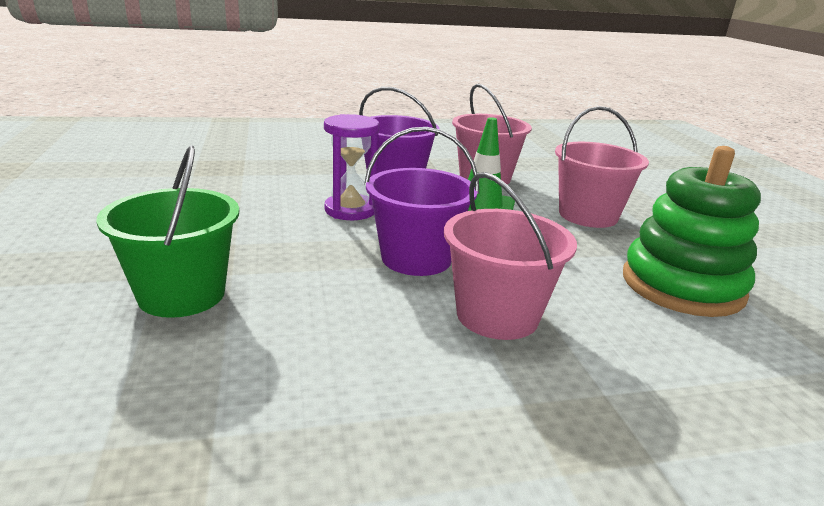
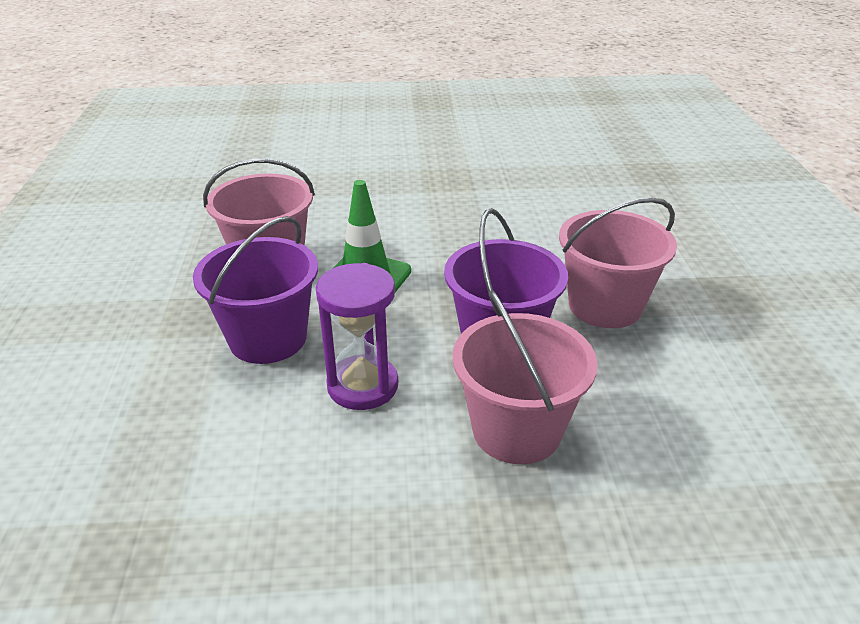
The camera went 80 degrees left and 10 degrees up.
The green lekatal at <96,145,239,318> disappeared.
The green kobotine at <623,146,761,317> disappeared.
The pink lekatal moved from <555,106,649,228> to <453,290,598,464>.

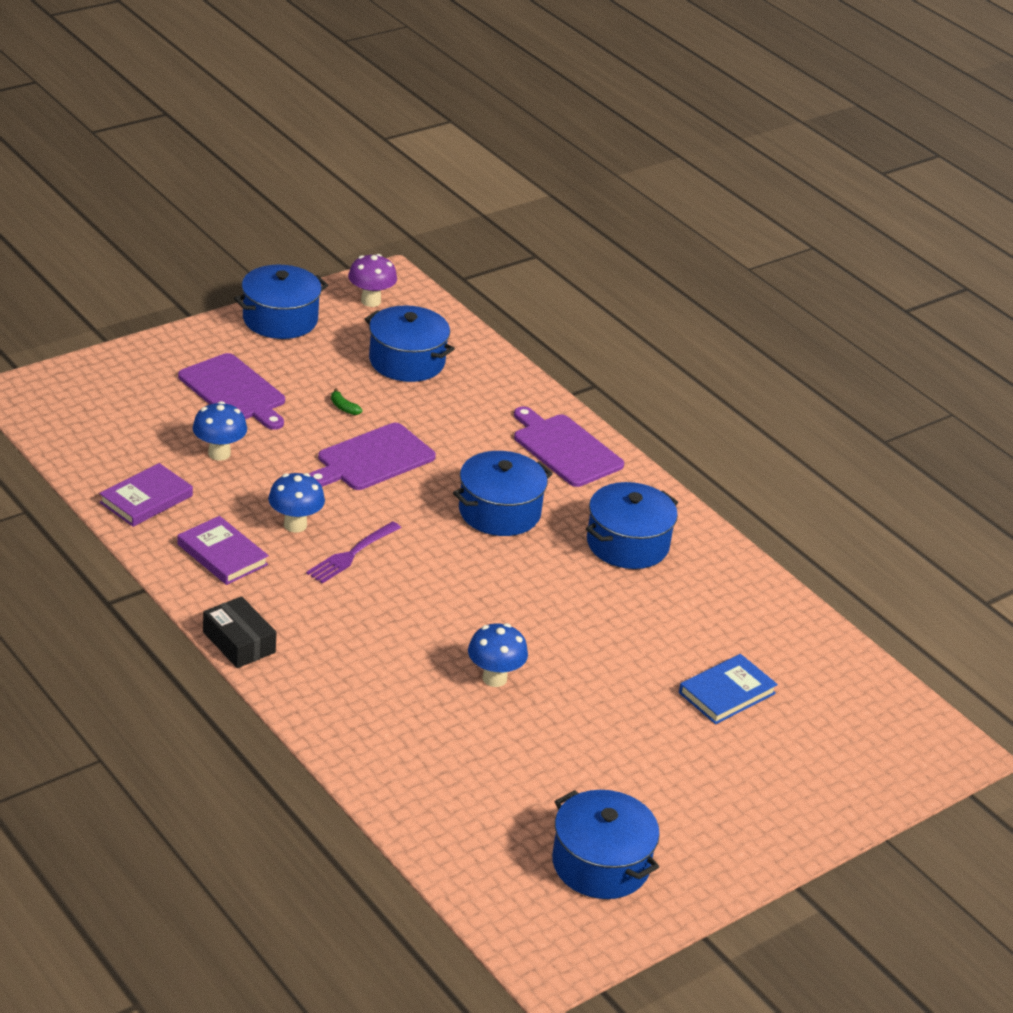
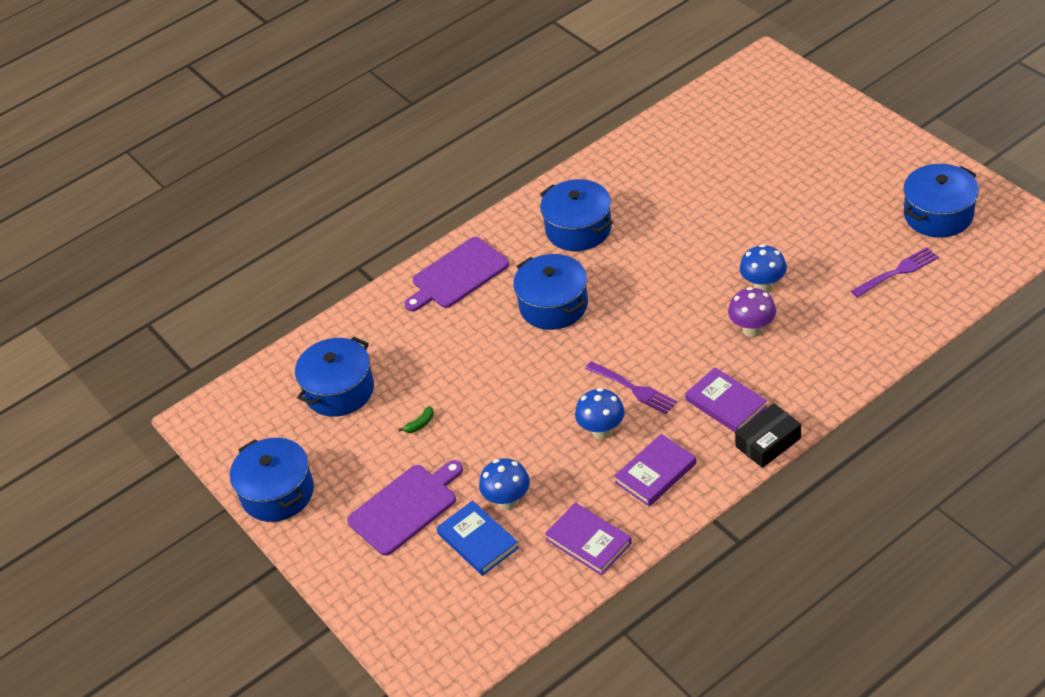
The camera went 80 degrees left and 10 degrees up.
The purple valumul at <309,423,436,490> disappeared.
The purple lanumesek at <685,367,767,432> appeared.
The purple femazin at <851,247,939,298> appeared.
The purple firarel moved from <348,254,397,307> to <728,287,776,337>.
The blue lanumesek moved from <679,654,778,724> to <436,501,519,576>.

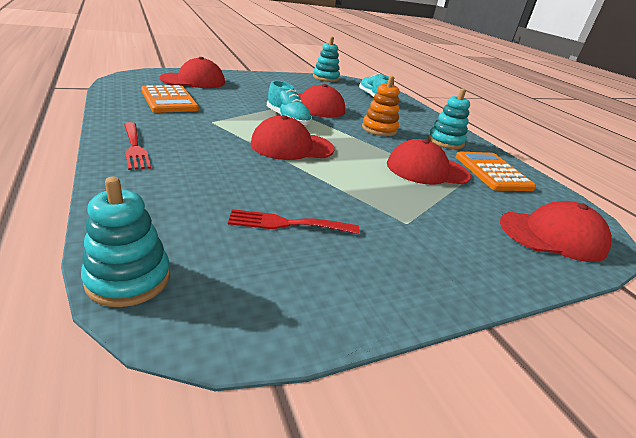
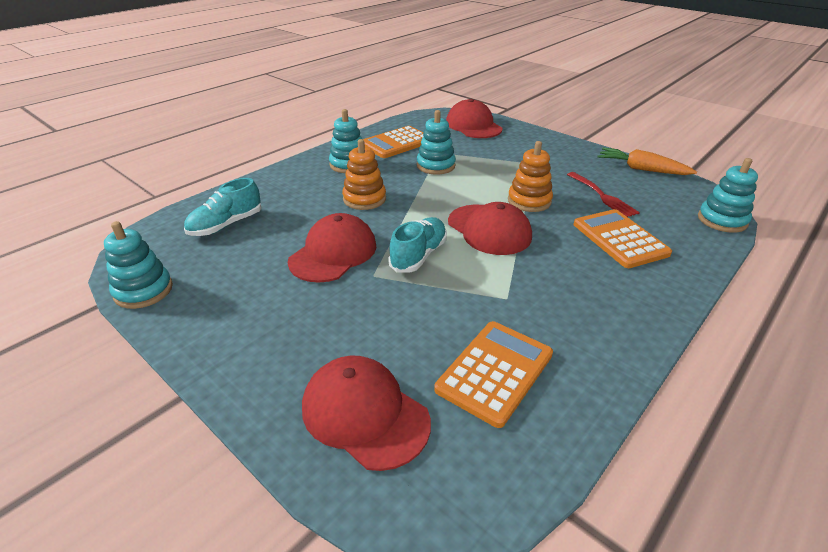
The camera went 110 degrees left and 5 degrees up.
The red femazin at <124,122,151,170> disappeared.
The orange kobotine at <508,141,553,212> appeared.
The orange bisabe at <574,209,672,268> appeared.
The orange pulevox at <597,147,697,175> appeared.
The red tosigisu at <387,139,471,185> was replaced by the turquoise kobotine at <417,110,456,175>.

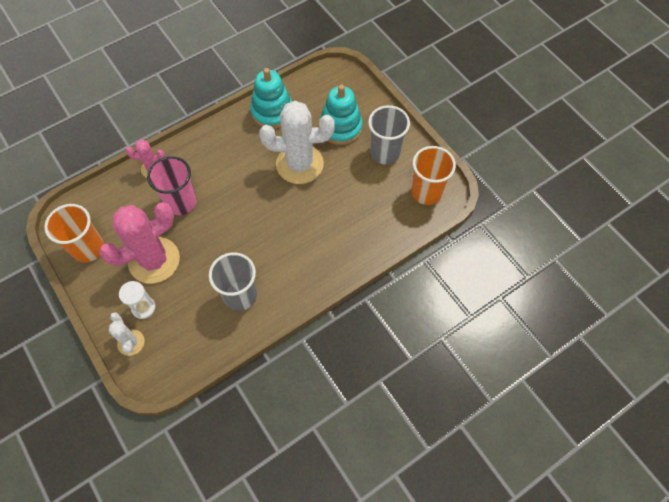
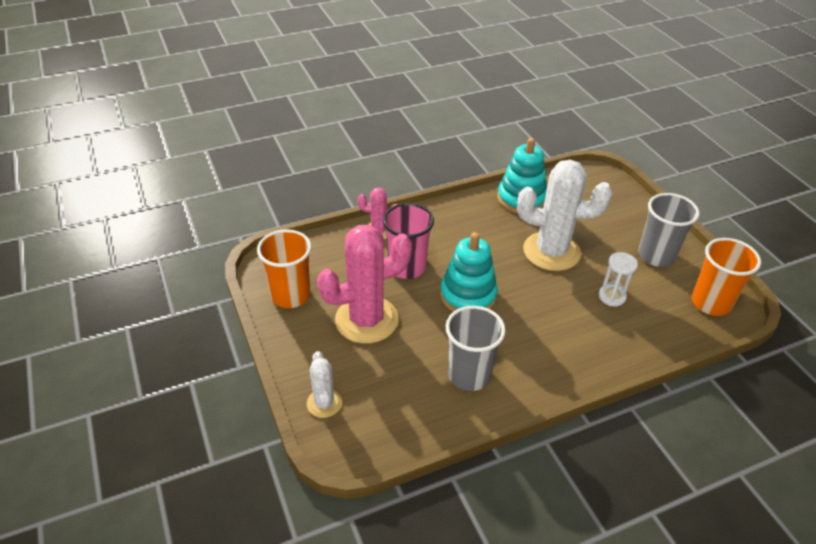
The camera went 10 degrees right and 20 degrees down.
The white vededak moved from <119,281,156,319> to <599,252,638,306>.
The turquoise kobotine moved from <320,85,362,145> to <440,232,498,312>.

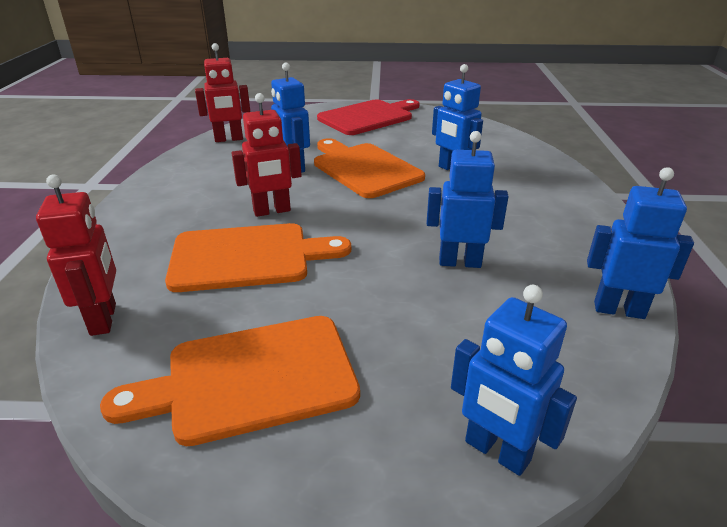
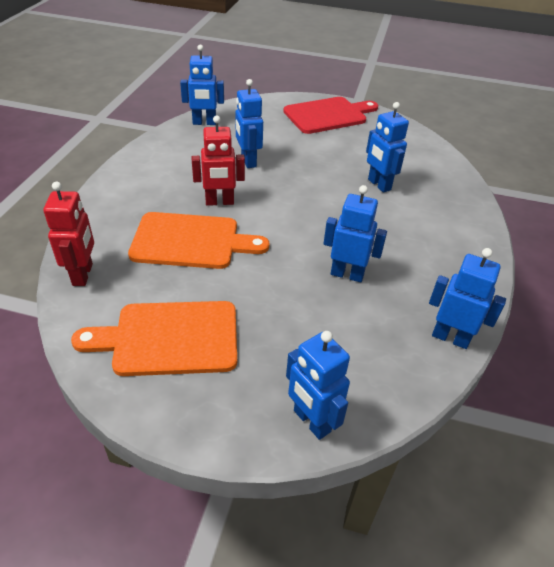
The camera went 10 degrees right and 10 degrees up.
The orange valumul at <314,138,425,198> disappeared.
The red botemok at <195,43,250,142> became the blue botemok at <180,44,224,125>.

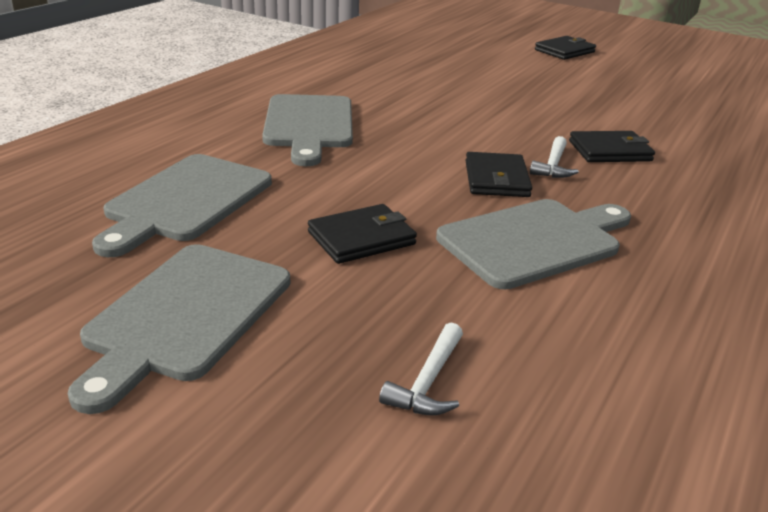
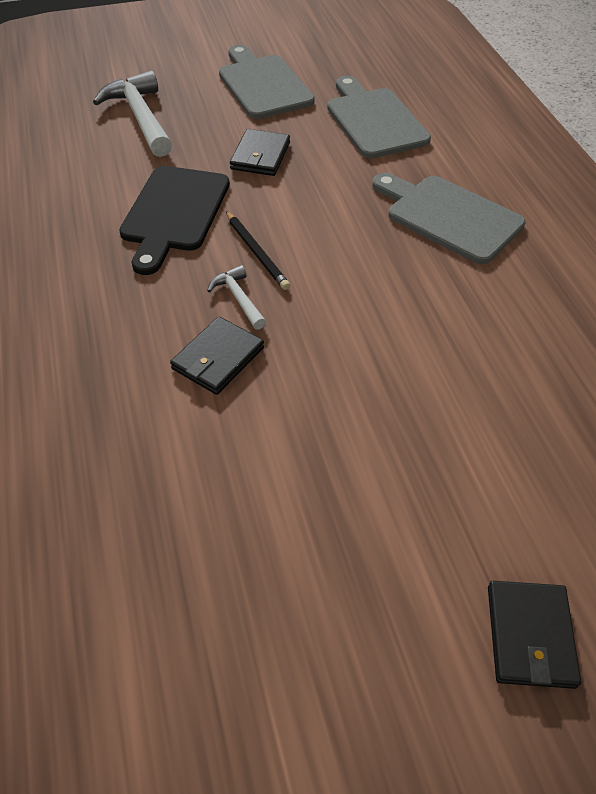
The camera went 135 degrees right and 20 degrees up.
The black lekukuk at <465,152,532,197> was replaced by the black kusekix at <226,211,290,290>.
The grey valumul at <436,199,631,289> became the black valumul at <119,166,230,275>.
The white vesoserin at <379,323,463,415> changed to 1.96 times the size.

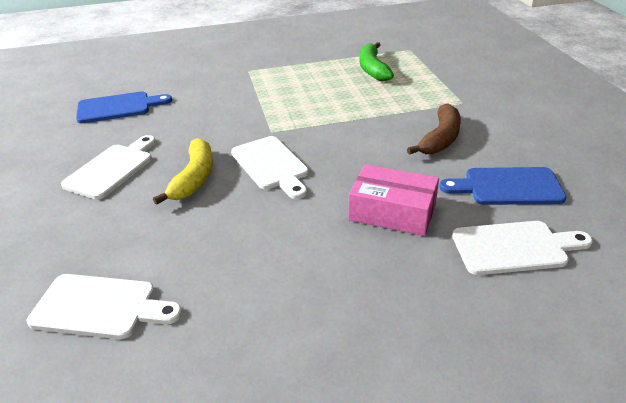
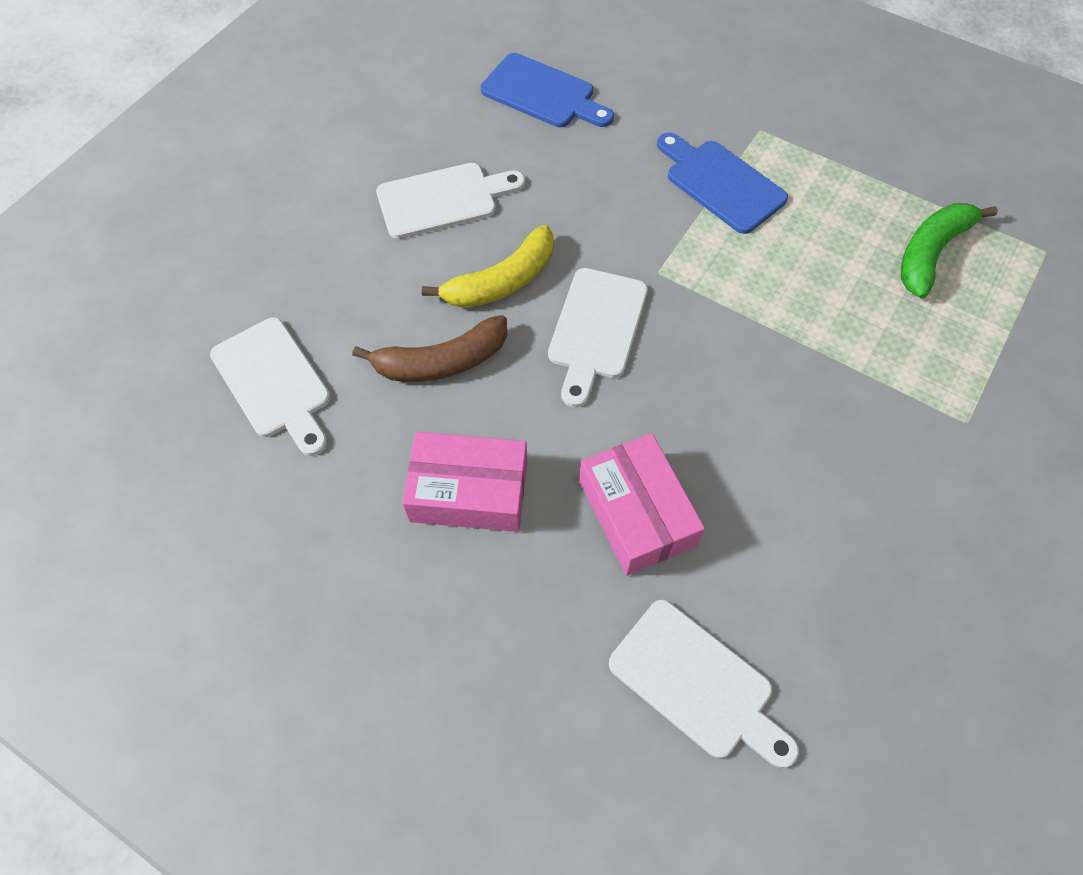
The camera went 45 degrees right and 25 degrees up.
The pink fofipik at <402,432,527,532> appeared.
The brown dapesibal moved from <407,103,461,155> to <352,315,507,382>.
The blue valumul moved from <439,167,567,205> to <657,132,788,234>.

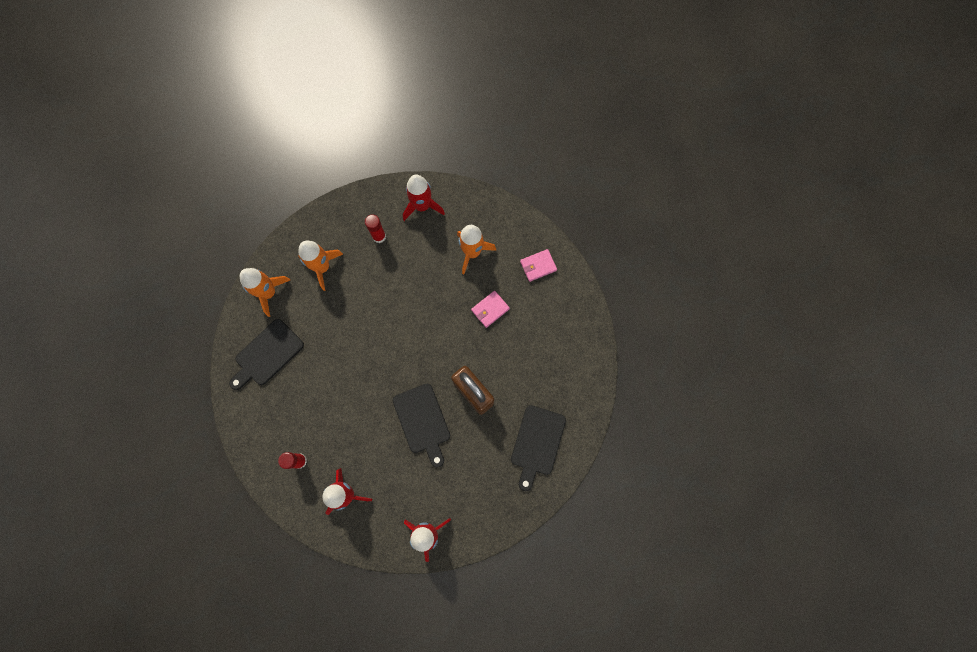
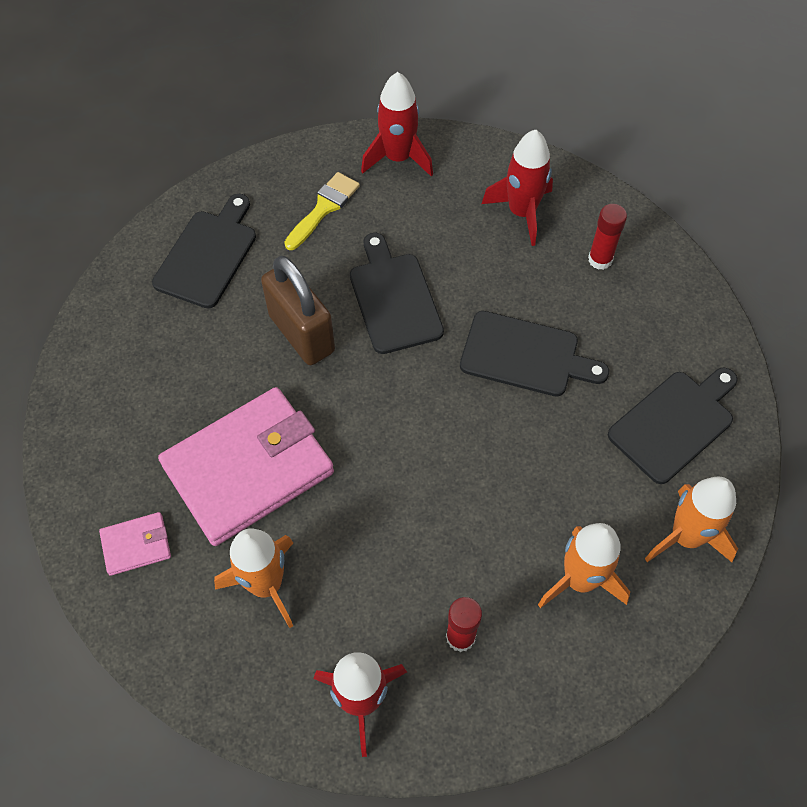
The camera went 175 degrees left and 15 degrees down.
The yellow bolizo at <284,172,360,250> appeared.
The black valumul at <460,311,609,397> appeared.
The pink lekukuk at <471,291,510,328> changed to 2.32 times the size.

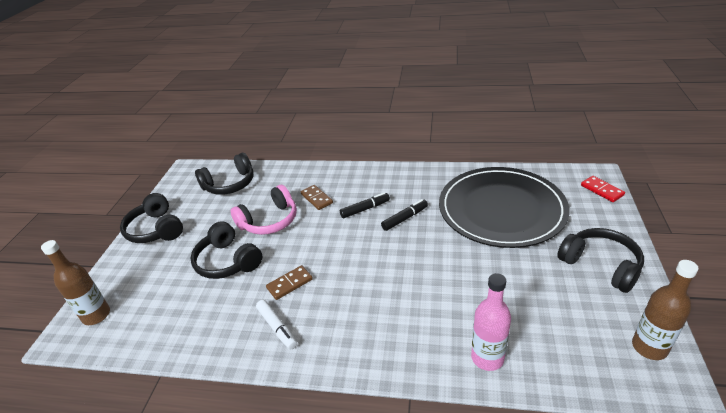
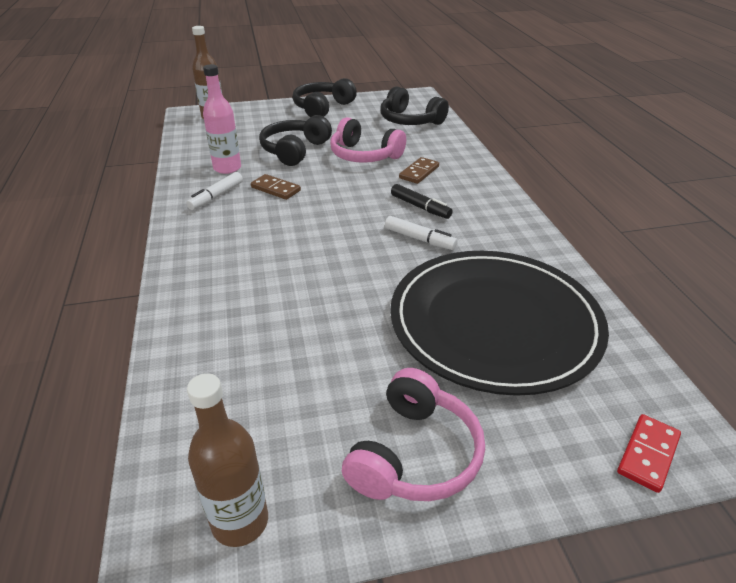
The camera went 65 degrees right and 0 degrees up.
The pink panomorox moved from <471,273,511,371> to <203,64,241,174>.
The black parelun at <381,199,428,231> became the white parelun at <385,216,458,250>.
The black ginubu at <557,228,644,293> became the pink ginubu at <342,368,485,501>.

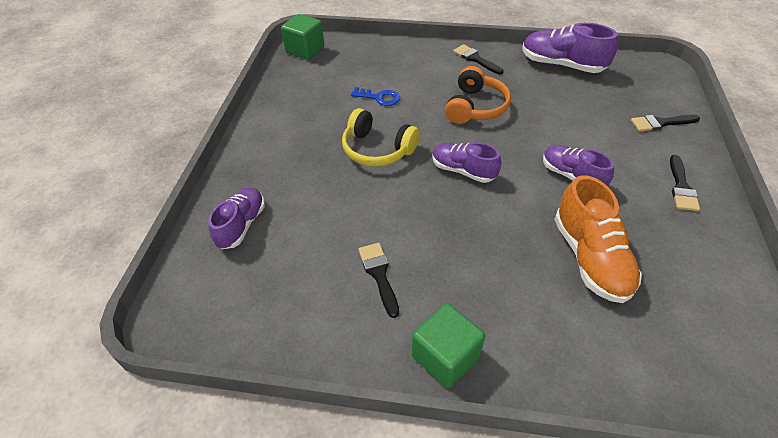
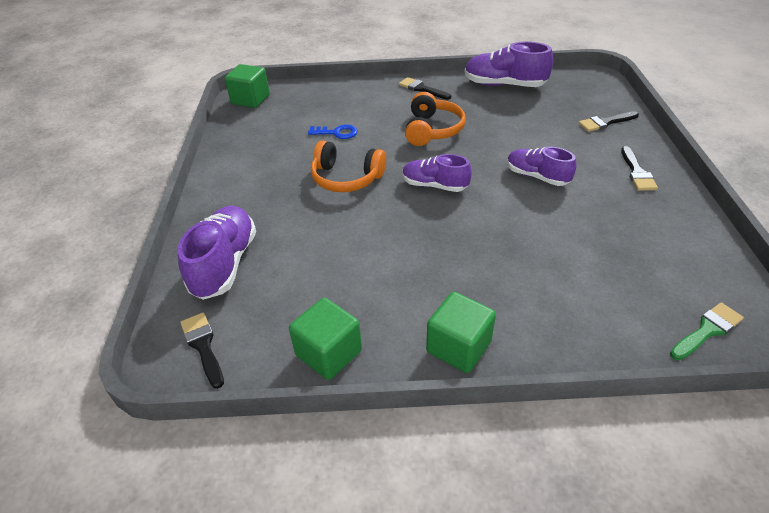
The camera went 10 degrees left and 5 degrees down.
The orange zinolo at <554,175,642,303> disappeared.
The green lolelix at <289,298,362,380> appeared.
The green bolizo at <670,302,744,360> appeared.
The black bolizo moved from <358,243,399,318> to <180,312,224,389>.
The yellow ginubu at <342,108,420,167> became the orange ginubu at <311,140,386,192>.
The purple zinolo at <208,188,265,249> changed to 1.51 times the size.

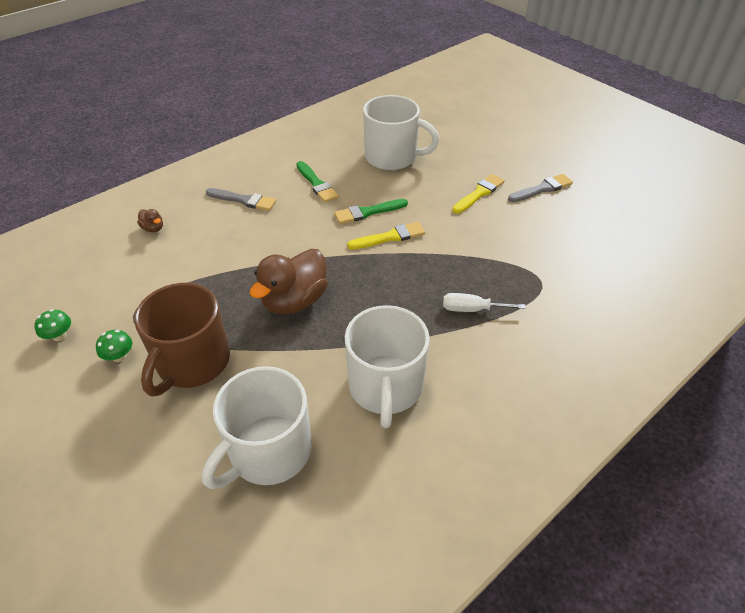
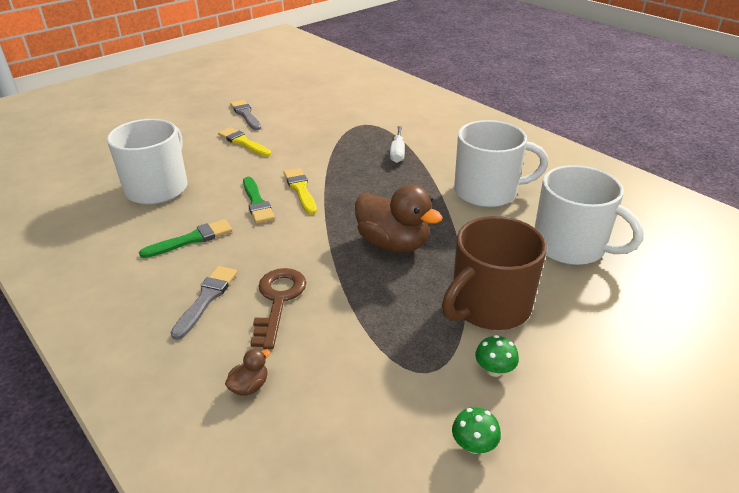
The camera went 90 degrees left and 10 degrees down.
The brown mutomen at <250,268,306,349> appeared.
The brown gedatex at <134,283,230,396> turned 120 degrees clockwise.

